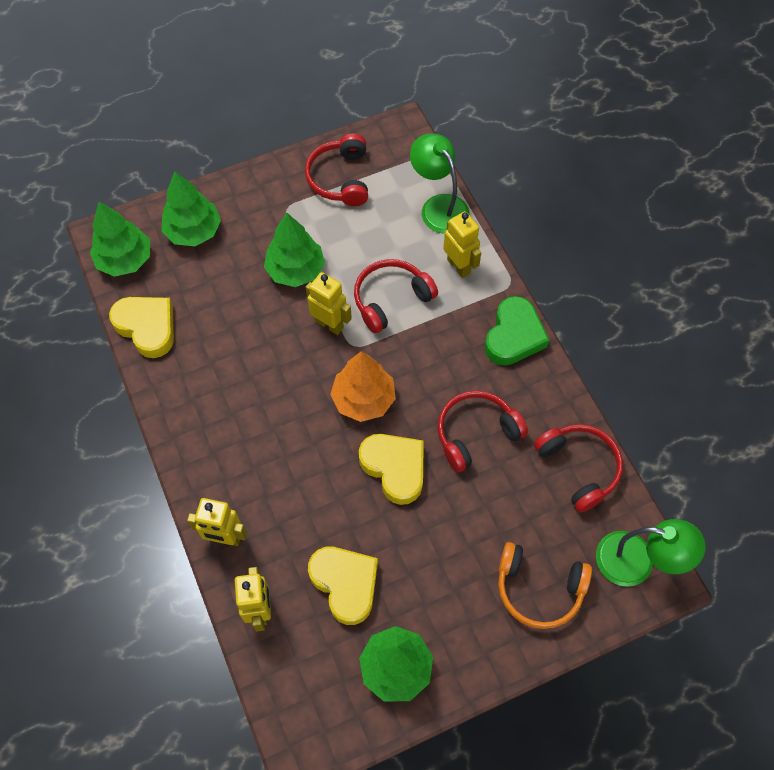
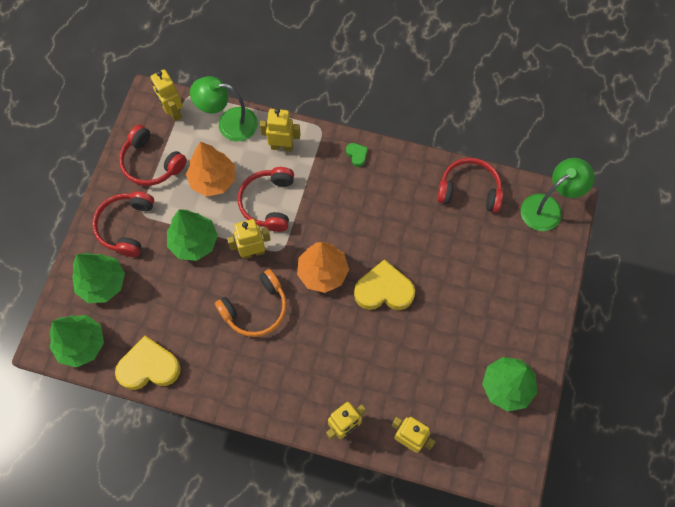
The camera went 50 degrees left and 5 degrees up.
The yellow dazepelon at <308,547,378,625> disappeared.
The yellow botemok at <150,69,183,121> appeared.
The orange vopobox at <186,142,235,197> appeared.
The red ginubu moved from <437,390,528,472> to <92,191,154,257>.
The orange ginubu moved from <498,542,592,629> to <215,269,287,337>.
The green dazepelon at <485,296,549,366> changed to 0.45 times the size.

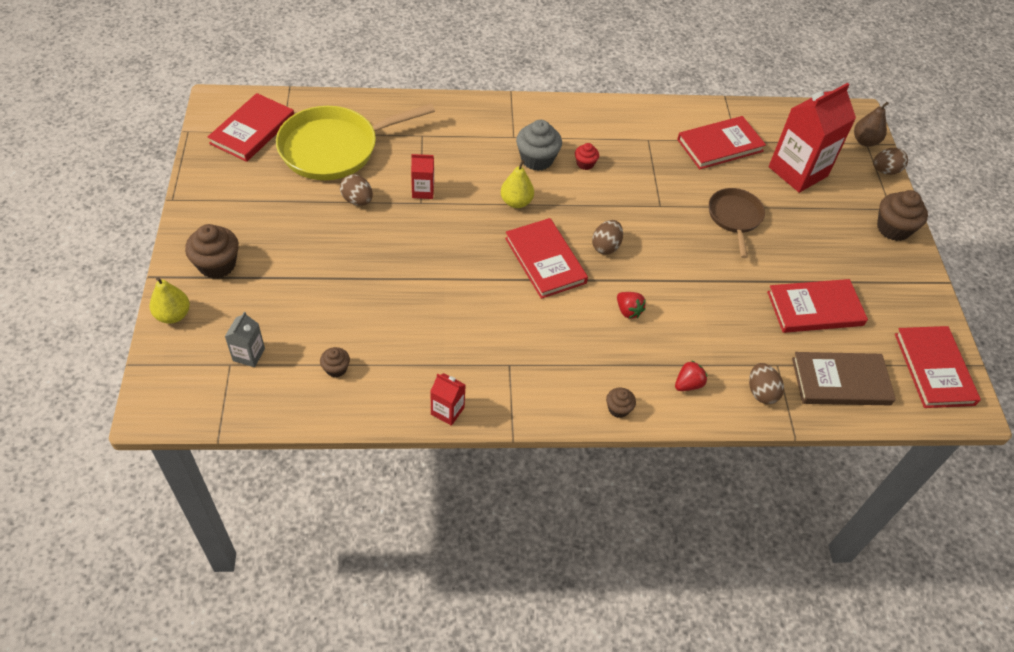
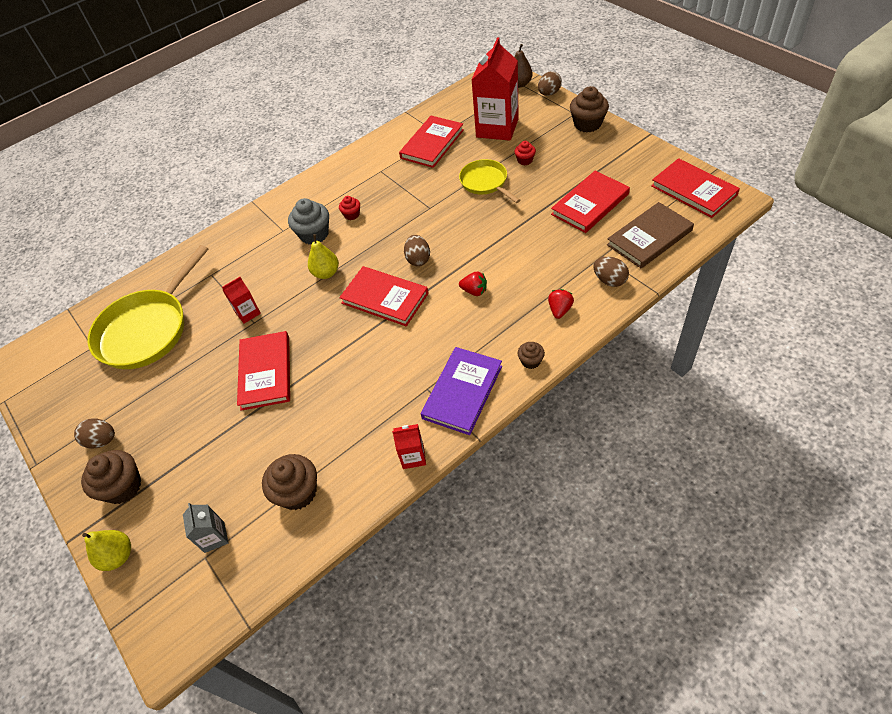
The camera went 25 degrees left and 0 degrees up.
The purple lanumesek at <421,347,502,435> appeared.
The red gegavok at <514,141,536,165> appeared.
The red lanumesek moved from <208,93,294,162> to <237,331,290,411>.
The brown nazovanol moved from <340,174,373,206> to <74,419,115,449>.
The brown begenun at <709,188,765,258> became the yellow begenun at <459,159,520,203>.
The brown gegavok at <320,347,350,378> changed to 1.86 times the size.

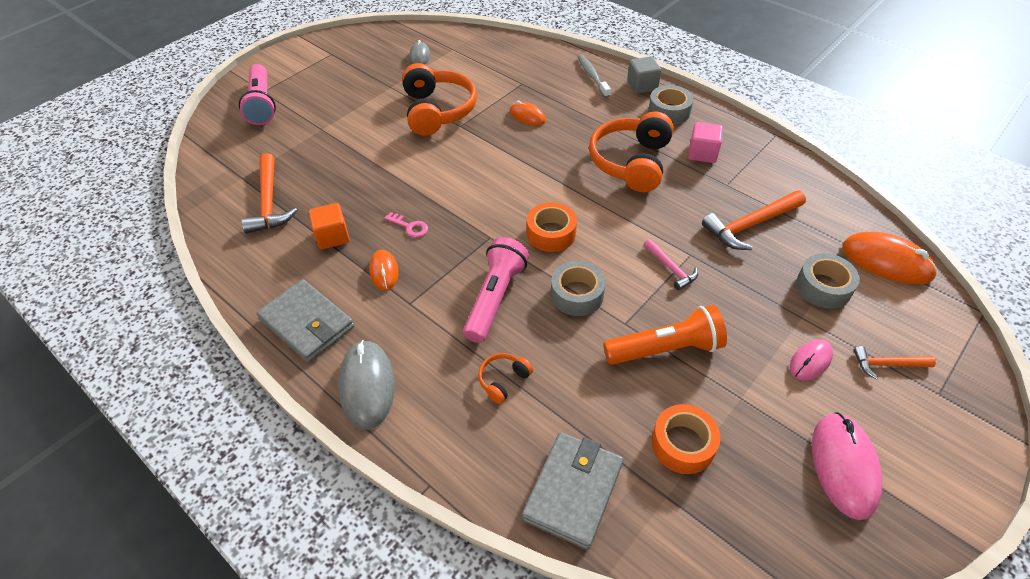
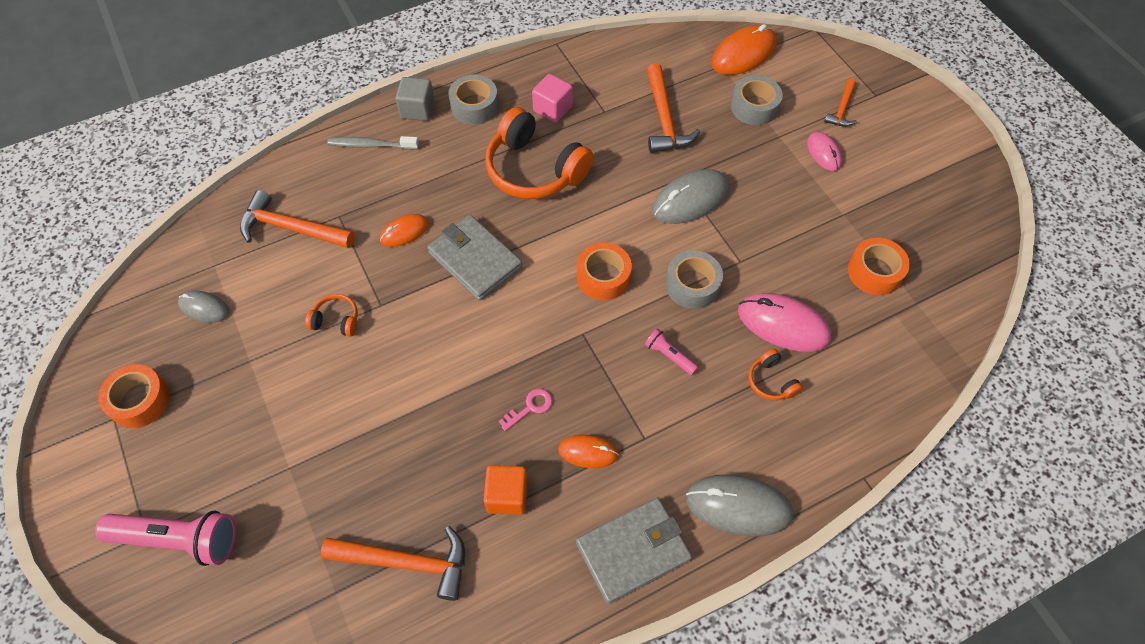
The camera went 70 degrees left and 10 degrees up.
The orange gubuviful at <603,305,727,365> disappeared.
The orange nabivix at <98,364,170,428> appeared.
The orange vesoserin at <240,190,355,248> appeared.
The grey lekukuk moved from <522,432,623,550> to <427,215,522,301>.
The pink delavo moved from <812,412,882,520> to <738,293,831,352>.
The pink vesoserin at <644,239,698,290> was replaced by the grey delavo at <652,169,729,224>.
The orange ginubu at <402,63,477,136> changed to 0.44 times the size.
The pink gubuviful at <463,237,529,343> changed to 0.48 times the size.

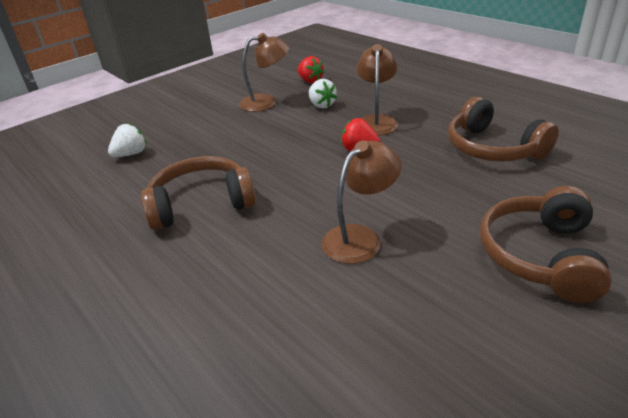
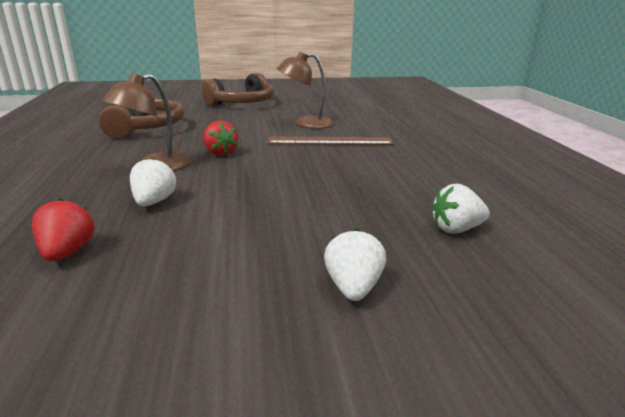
The camera went 150 degrees left and 10 degrees down.
The brown ginubu at <141,156,256,230> disappeared.
The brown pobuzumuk at <239,33,289,112> disappeared.
The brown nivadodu at <267,136,394,145> appeared.
The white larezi at <324,228,386,301> appeared.

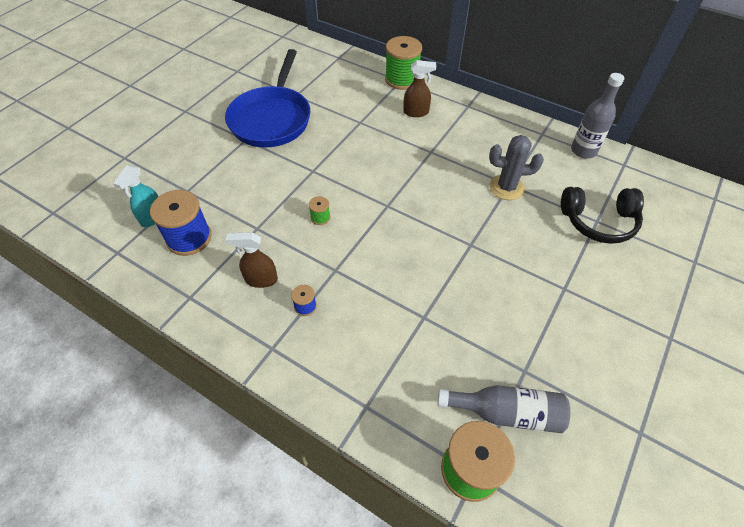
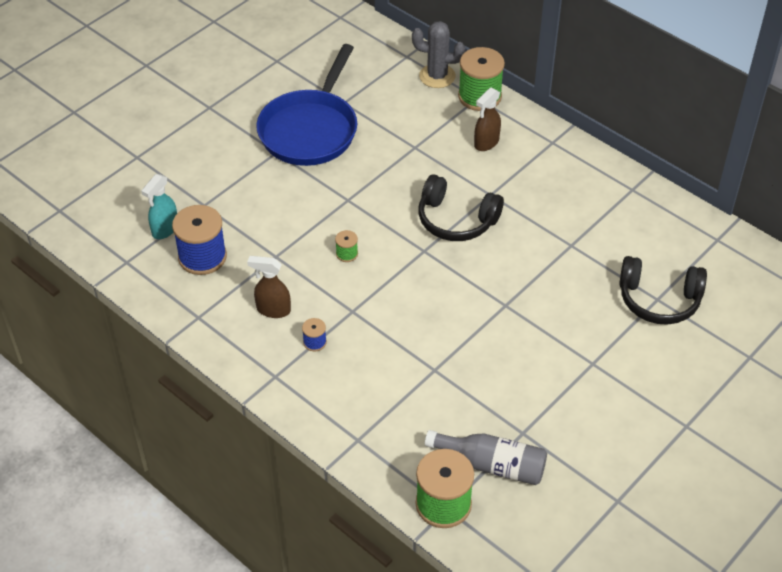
The camera went 10 degrees right and 5 degrees down.
The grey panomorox at <571,73,624,159> disappeared.
The black ginubu at <419,174,504,241> appeared.
The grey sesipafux moved from <489,135,544,200> to <412,21,465,88>.
The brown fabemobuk at <403,60,436,117> turned 120 degrees clockwise.

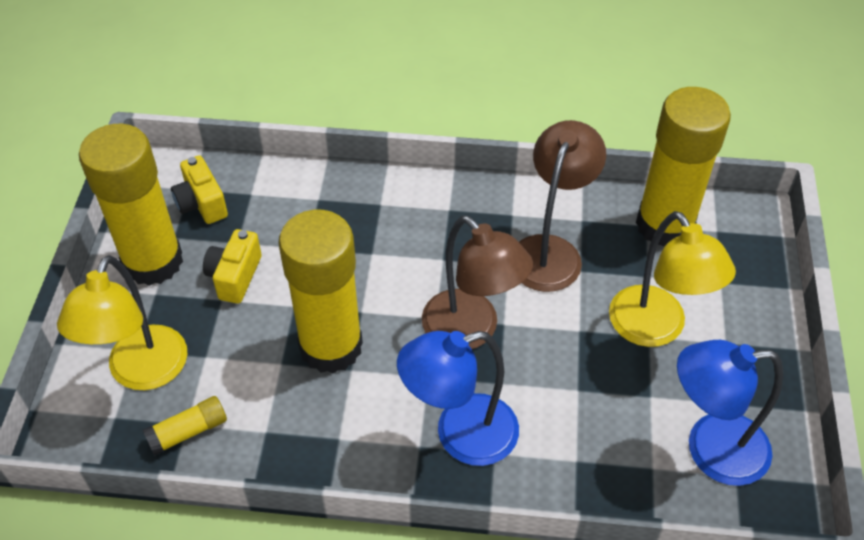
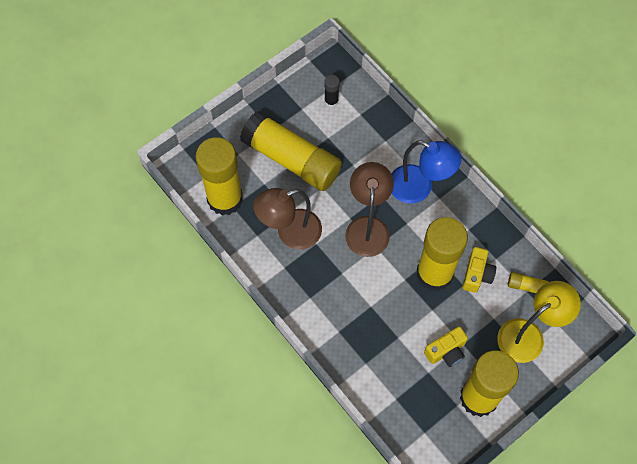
The camera went 135 degrees left and 15 degrees up.
The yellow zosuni moved from <171,155,228,224> to <463,247,496,293>.
The yellow pobuzumuk at <609,211,736,347> was replaced by the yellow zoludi at <240,111,342,191>.
The blue pobuzumuk at <677,340,783,486> was replaced by the black zoludi at <324,75,340,108>.

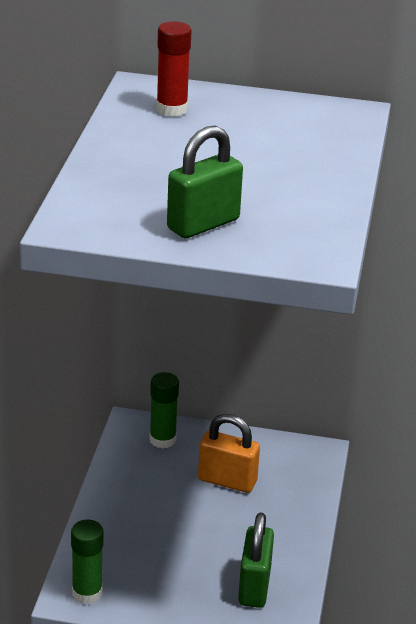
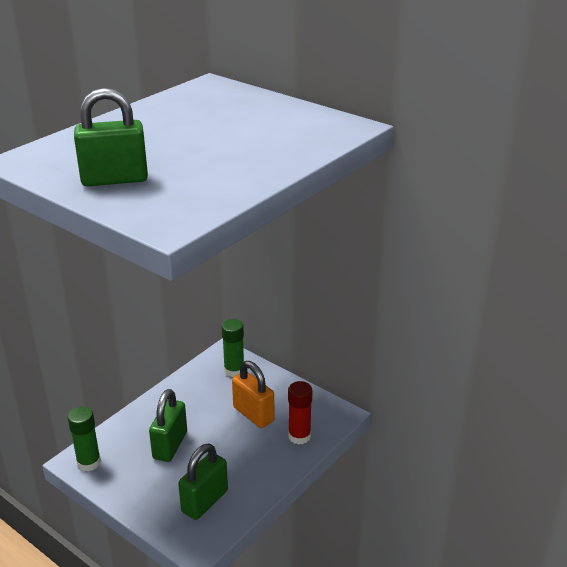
The camera went 30 degrees right and 0 degrees up.
The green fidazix at <149,389,187,462> appeared.
The red zoludi moved from <156,21,191,117> to <288,381,313,445>.

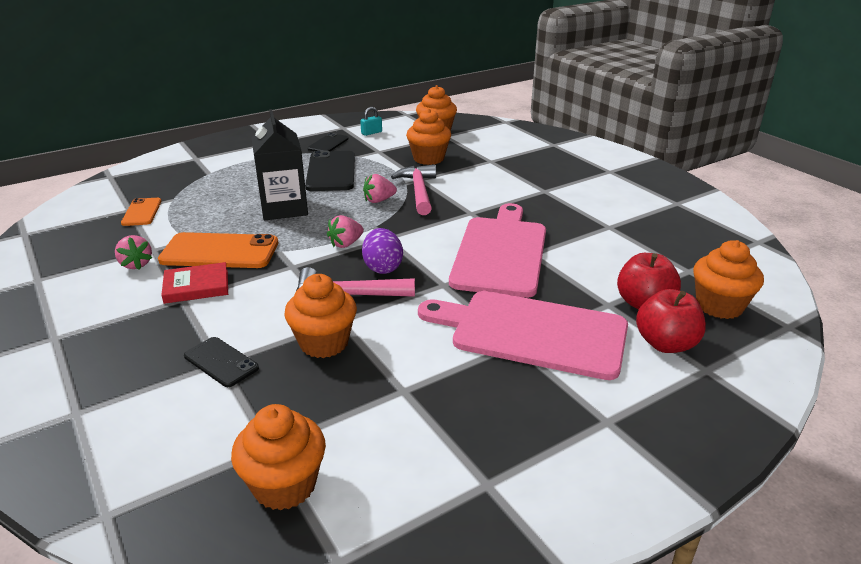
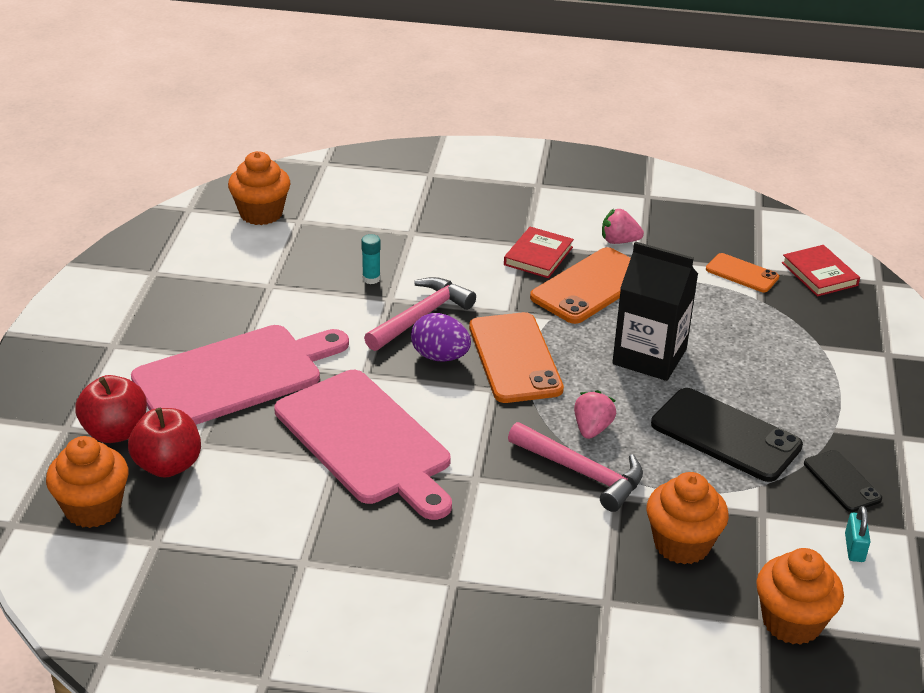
The camera went 130 degrees right and 5 degrees up.
The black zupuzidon at <184,337,259,387> disappeared.
The red lanumesek at <782,245,860,296> appeared.
The orange gegavok at <284,274,357,358> was replaced by the turquoise zoludi at <361,234,381,284>.
The pink larezi at <327,215,364,248> was replaced by the orange zupuzidon at <469,312,564,403>.

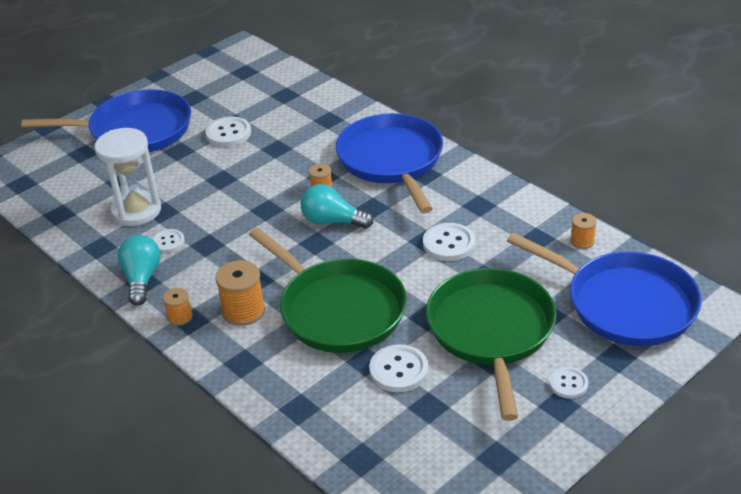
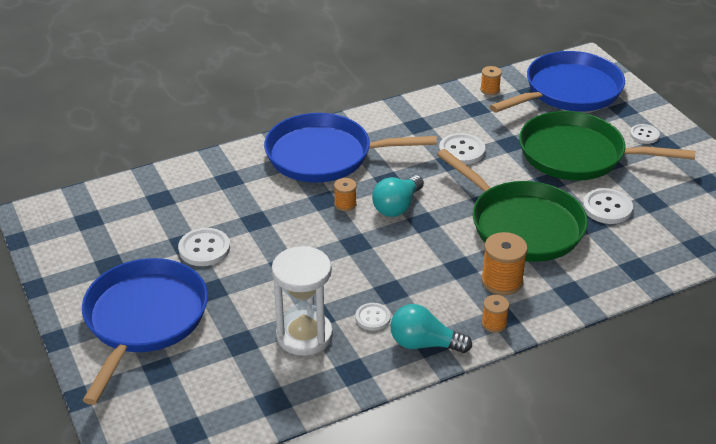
The camera went 75 degrees left and 0 degrees up.
The green begenun at <249,228,407,353> turned 75 degrees clockwise.

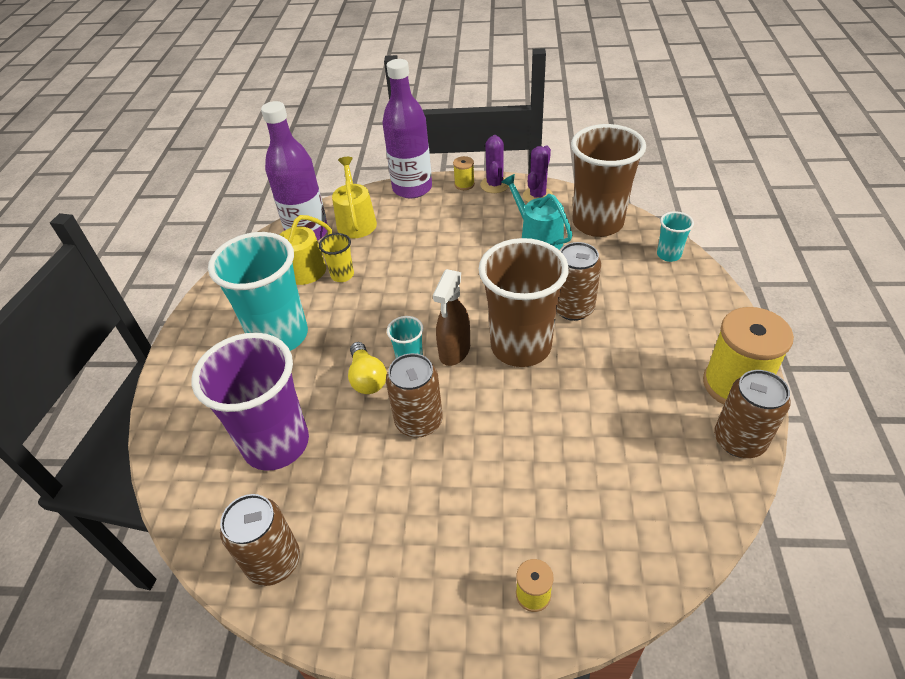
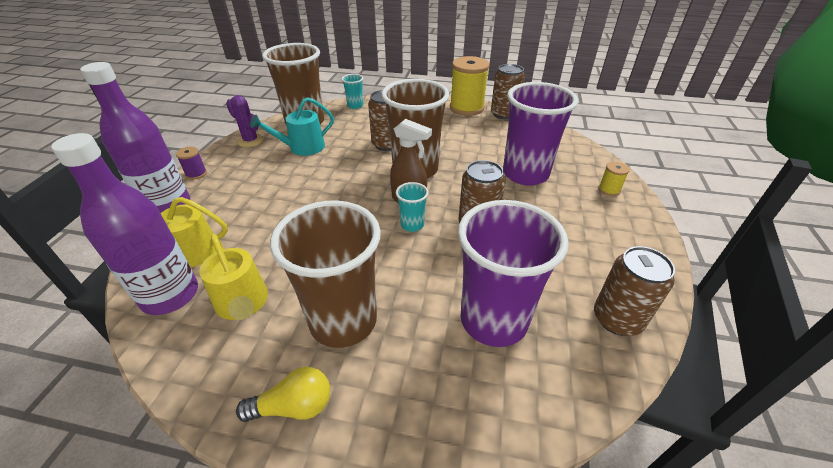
The camera went 85 degrees left and 5 degrees down.
The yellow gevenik at <319,233,354,282> disappeared.
The purple sesipafux at <480,135,509,193> disappeared.
The purple gevenik at <503,82,578,186> appeared.
The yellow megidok moved from <348,342,387,394> to <236,367,330,422>.
The turquoise gevenik at <208,232,308,351> became the brown gevenik at <270,201,381,348>.
The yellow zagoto at <453,156,475,190> became the purple zagoto at <176,147,207,180>.

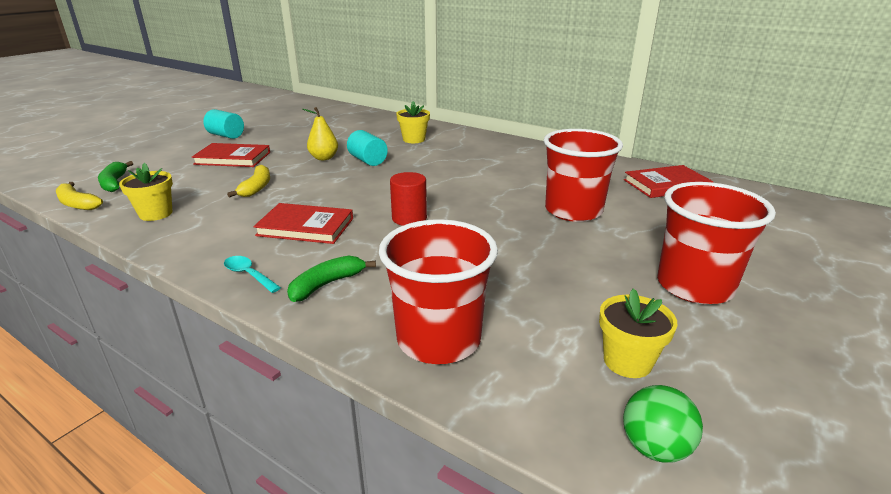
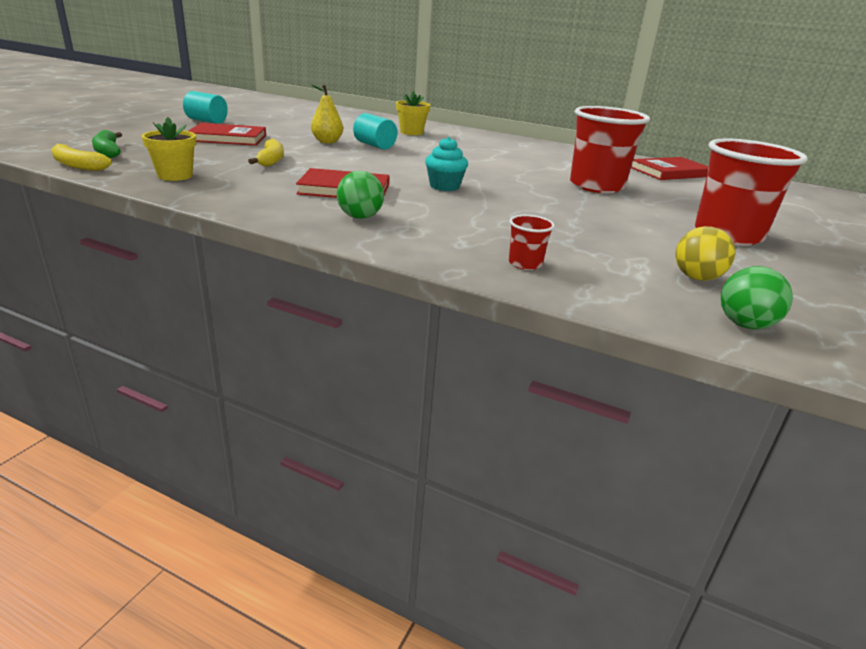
The camera went 10 degrees left and 0 degrees up.
The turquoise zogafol at <224,256,281,293> disappeared.
The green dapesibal at <287,256,376,302> disappeared.
The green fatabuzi at <337,171,384,219> appeared.
The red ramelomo at <390,172,427,226> was replaced by the turquoise gegavok at <425,137,468,191>.
The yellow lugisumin at <599,288,677,378> was replaced by the yellow fatabuzi at <675,226,735,281>.
The red gevenik at <379,219,498,364> changed to 0.43 times the size.

